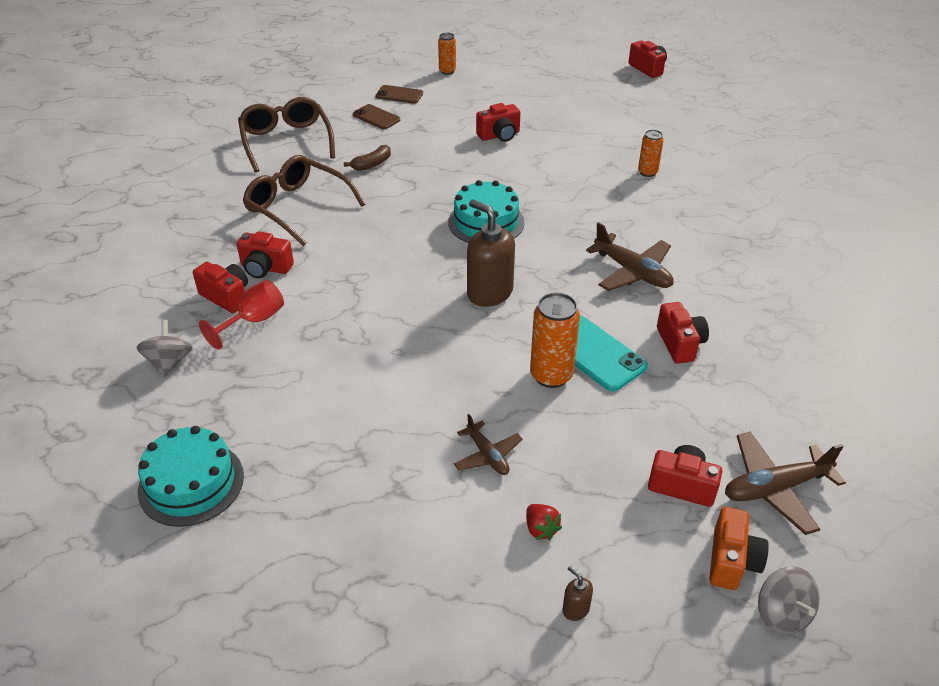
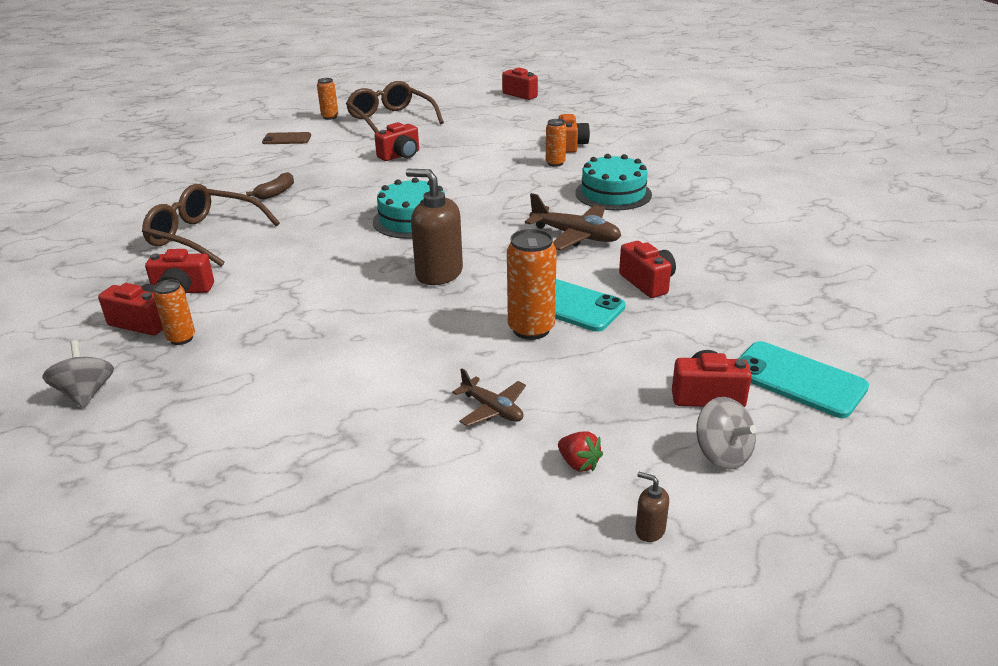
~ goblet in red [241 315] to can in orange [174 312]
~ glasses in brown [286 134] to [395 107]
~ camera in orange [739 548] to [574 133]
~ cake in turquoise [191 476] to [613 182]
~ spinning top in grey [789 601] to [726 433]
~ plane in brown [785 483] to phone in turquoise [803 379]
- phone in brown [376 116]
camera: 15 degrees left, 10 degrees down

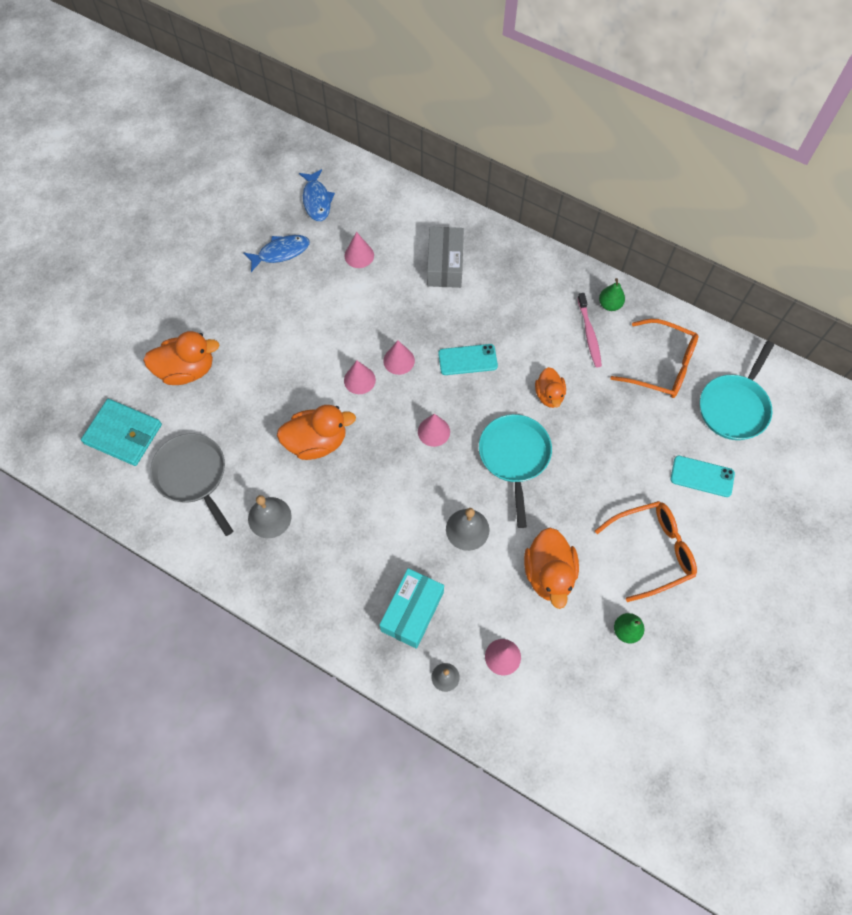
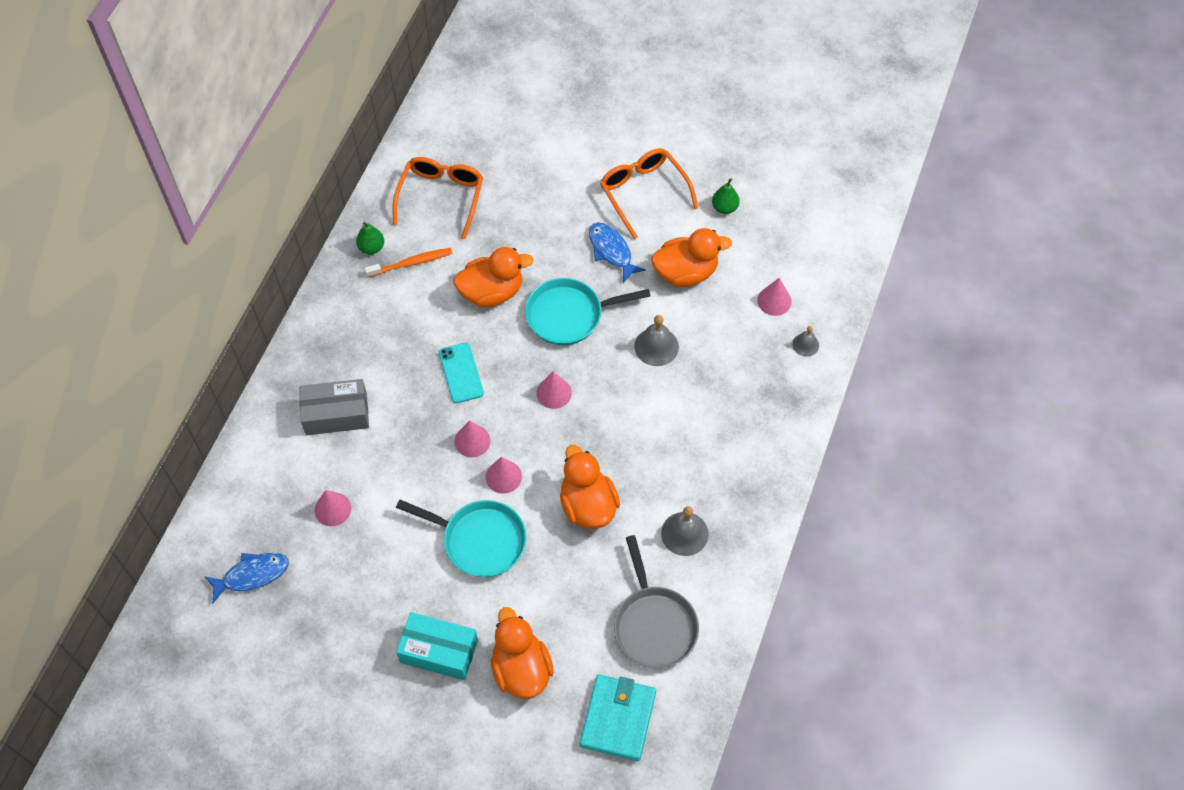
~ toothbrush in pink [590 330] to toothbrush in orange [408 262]
~ pan in turquoise [737 390] to [461 539]
~ box in turquoise [411 608] to [437 646]
~ duck in orange [550 387] = [493 277] x1.62
~ fish in blue [276 253] to [617 252]
~ pan in grey [191 485] = [656 601] 60 degrees counterclockwise
- phone in turquoise [703 476]
camera: 100 degrees left, 5 degrees down

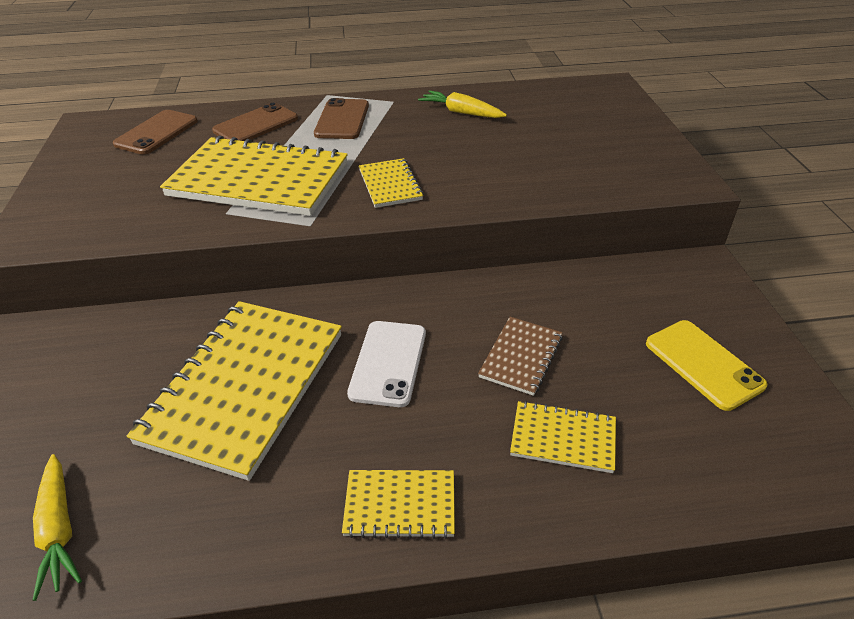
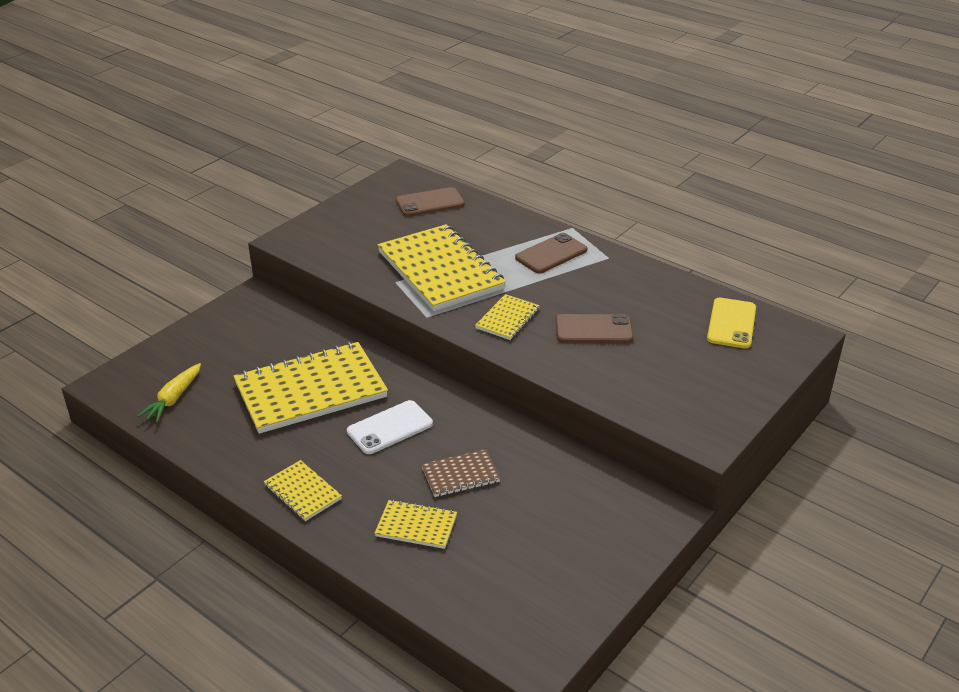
~ notebook in yellow [563 437] = [416 524] 45 degrees counterclockwise
~ phone in brown [255 121] to [595 328]
~ phone in yellow [706 365] to [731 323]
- carrot in yellow [462 104]
camera: 45 degrees right, 5 degrees down

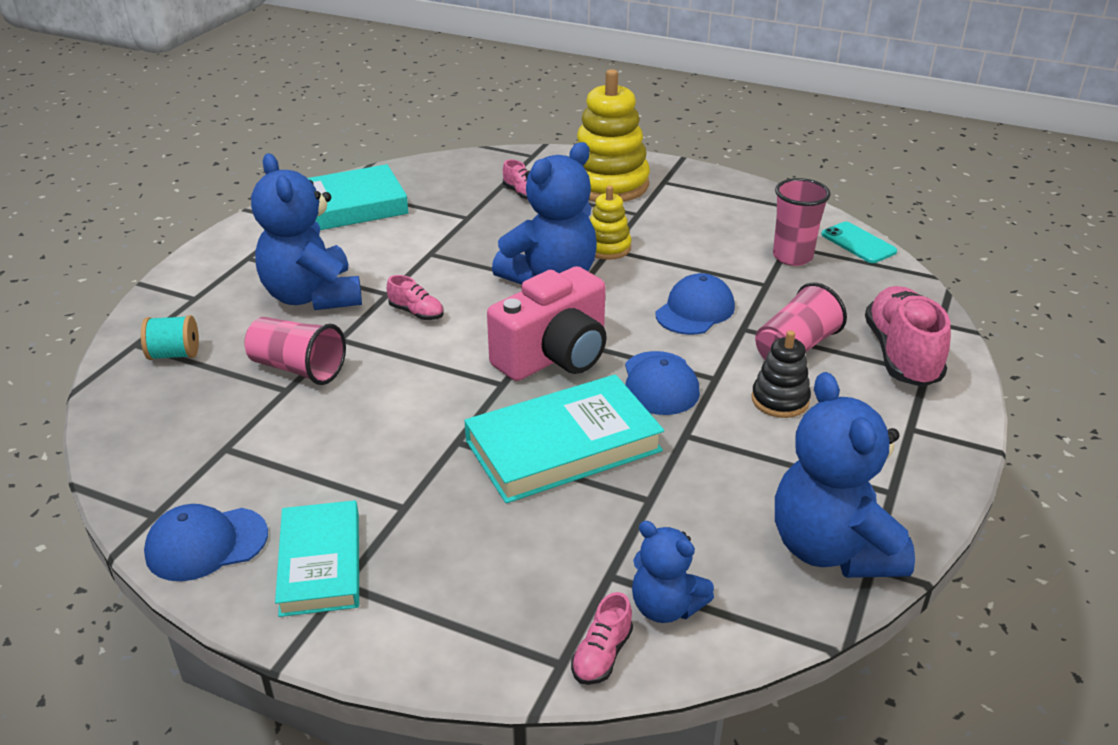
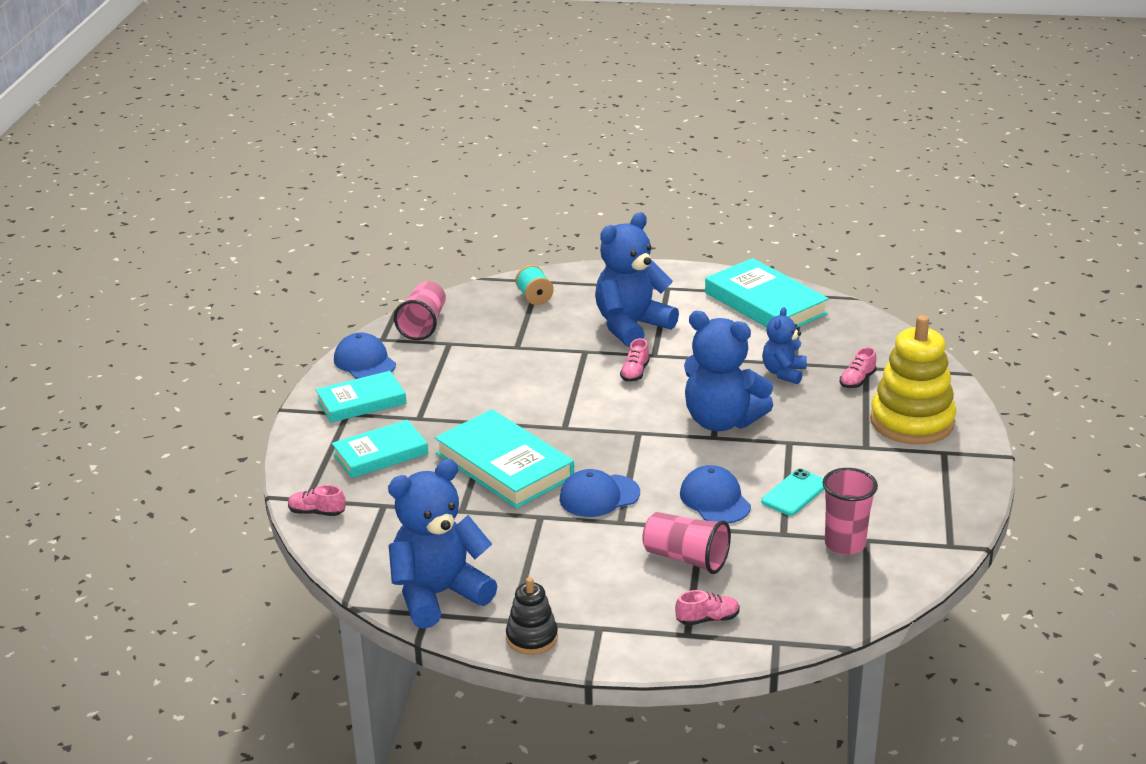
+ book in turquoise [380 449]
~ cup in pink [295 351] to [420 310]
~ stacking toy in black [781 374] to [532 616]
~ shoe in pink [908 336] = [707 608] x0.47
~ cap in blue [695 304] = [715 494] 135 degrees counterclockwise
~ phone in turquoise [859 242] to [792 492]
~ teddy bear in blue [673 572] to [784 345]
- camera in pink [547 323]
- stacking toy in yellow [611 223]
camera: 75 degrees right, 5 degrees down

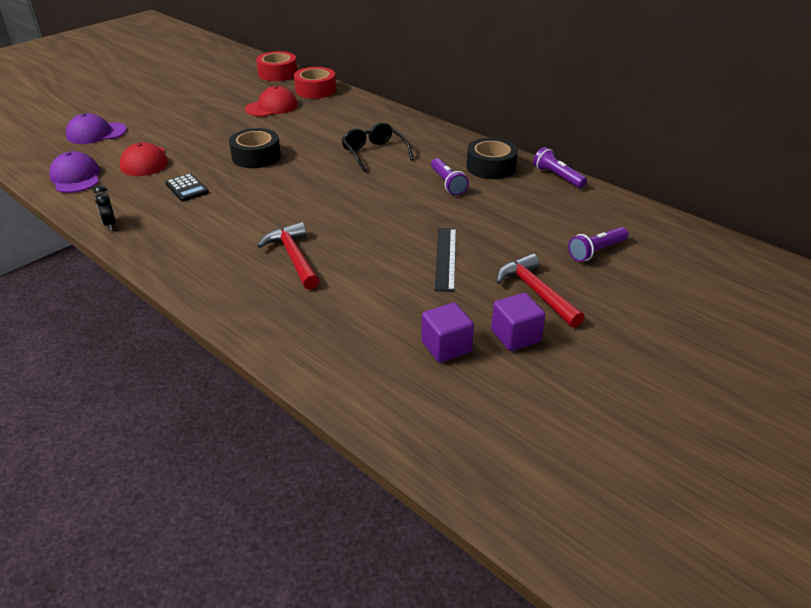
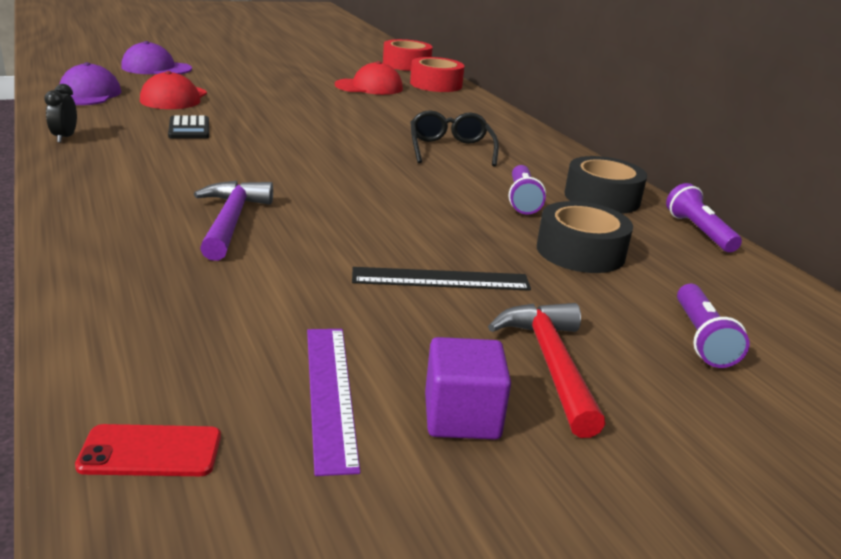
+ phone in red [148 450]
~ hammer in red [289 256] to hammer in purple [233 221]
~ cube in purple [447 333] to ruler in purple [333 402]
~ ruler in black [445 260] = [441 279] 60 degrees clockwise
~ tape in black [255 148] to [585 237]
~ flashlight in purple [598 244] = [713 326] 75 degrees counterclockwise
camera: 20 degrees right, 10 degrees down

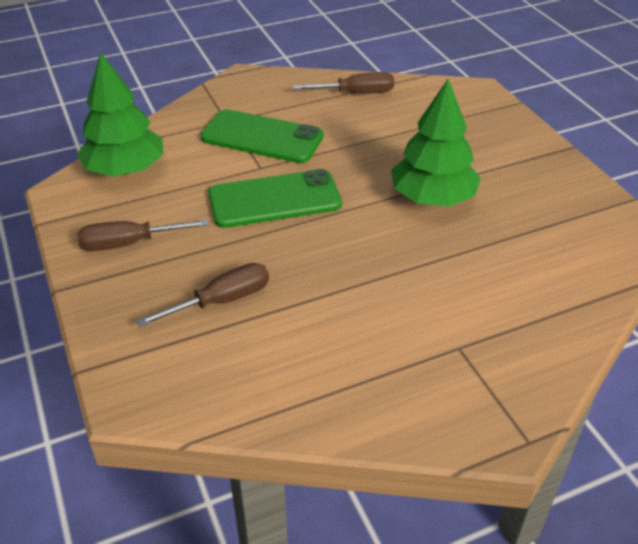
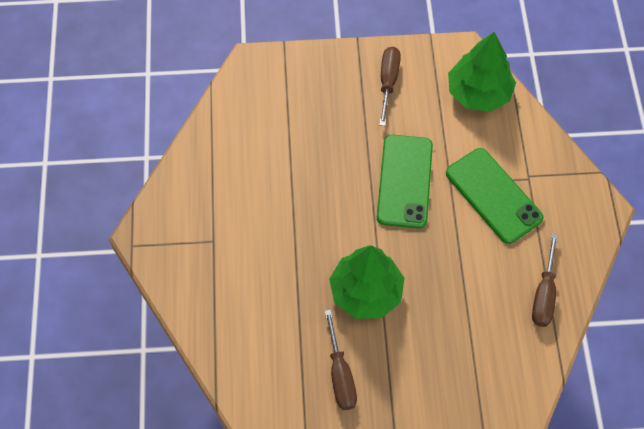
~ screwdriver in brown [202 295] to [340 360]
~ phone in green [262 136] = [495 196] 75 degrees counterclockwise
camera: 110 degrees right, 20 degrees up

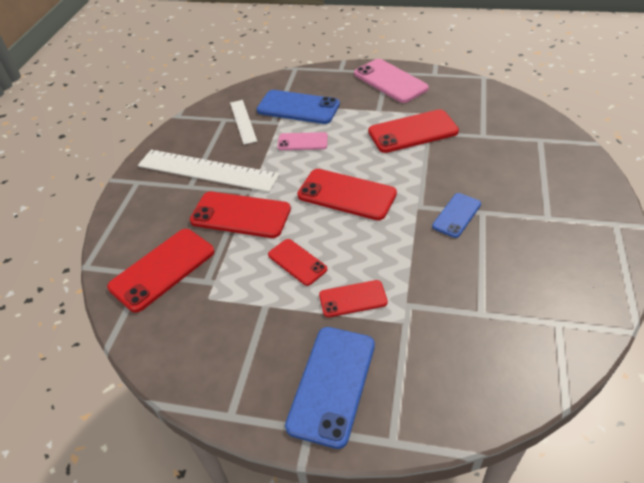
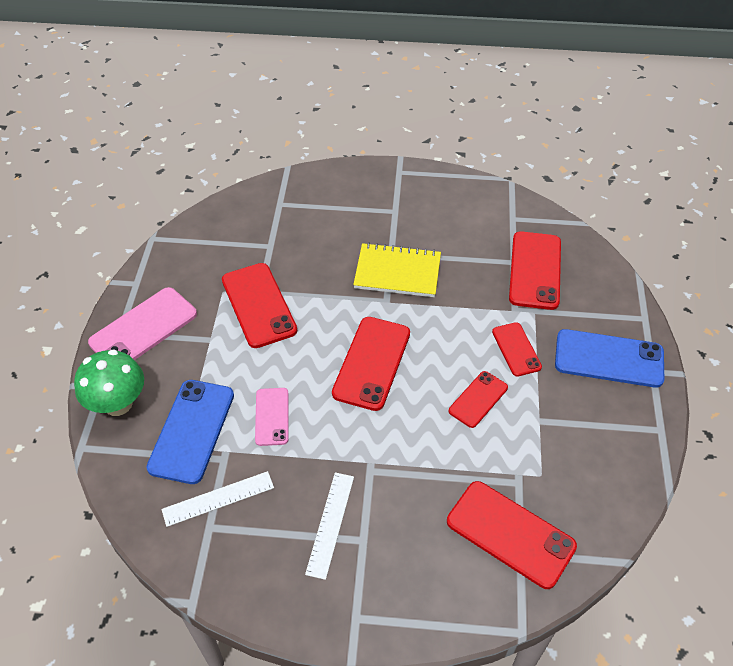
+ mushroom in green [109 383]
~ ruler in white [209 171] = [329 526] x0.55
~ phone in blue [456 215] to notebook in yellow [397 270]
~ phone in red [240 215] to [535 270]
camera: 100 degrees left, 5 degrees up

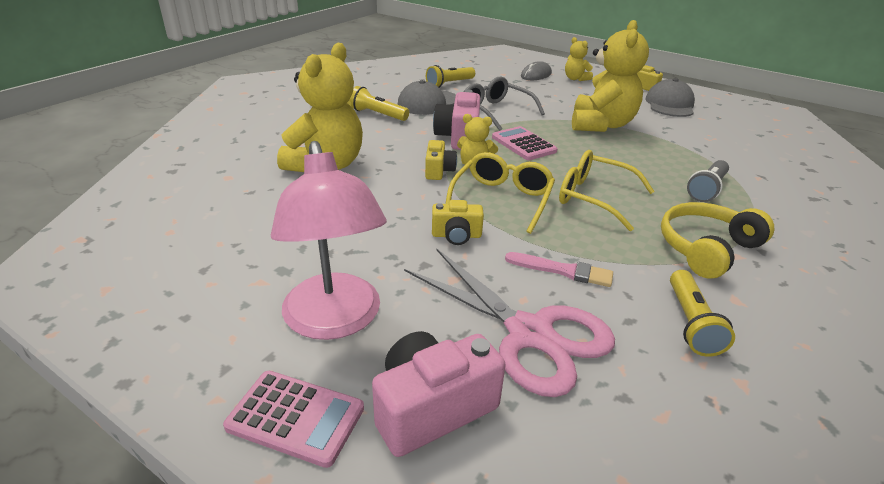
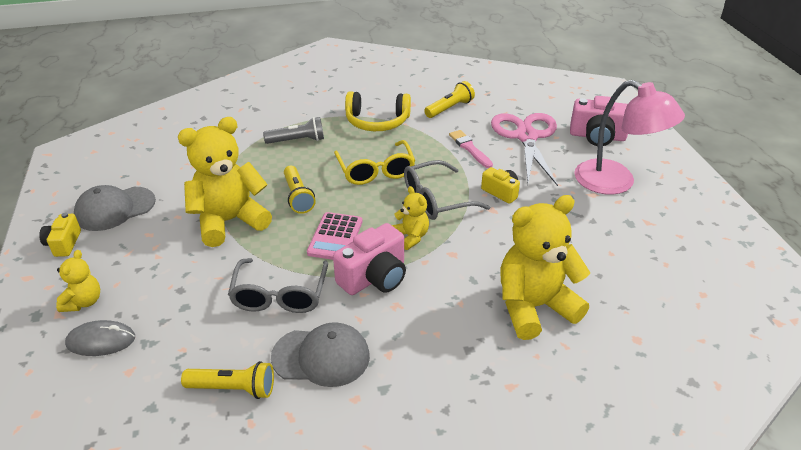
~ flashlight in yellow [379 103] to [300 190]
~ glasses in yellow [500 193] to glasses in grey [447 190]
~ lamp in pink [329 240] = [629 137] 105 degrees clockwise
- calculator in pink [293 419]
- camera in yellow [441 160]
camera: 135 degrees left, 5 degrees up

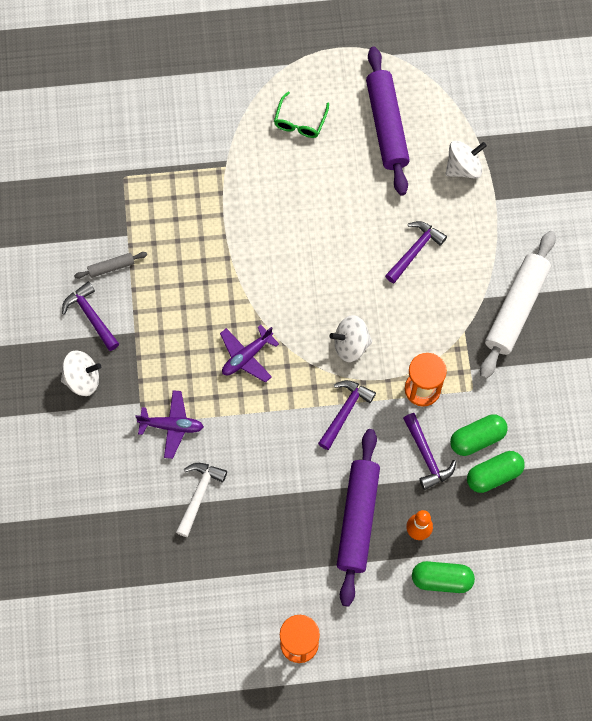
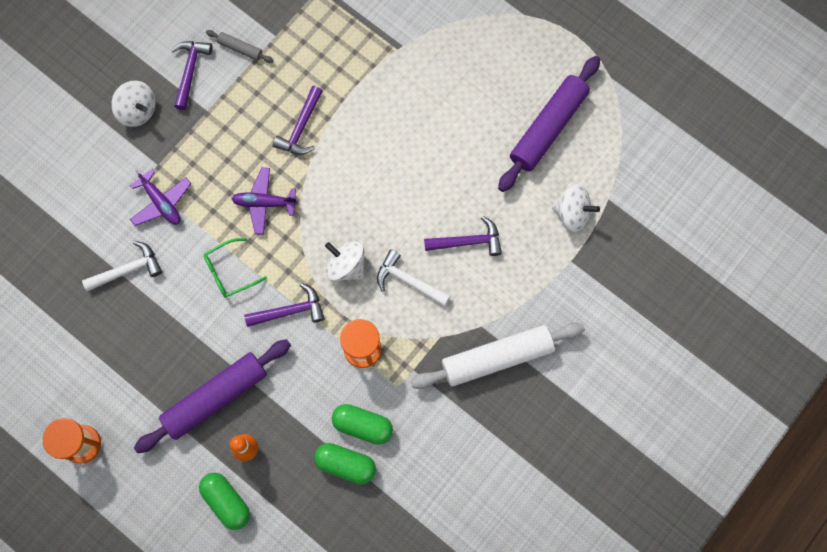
~ glasses in green [301 115] to [235 268]
~ hammer in purple [429 451] to [298 120]
+ hammer in white [414 277]
camera: 45 degrees right, 5 degrees up

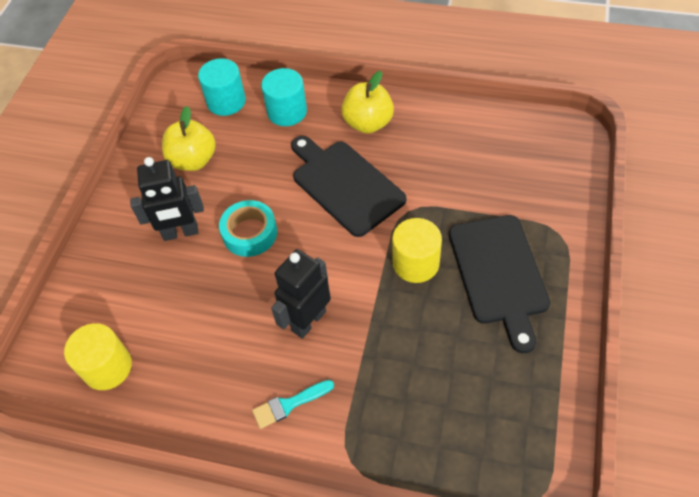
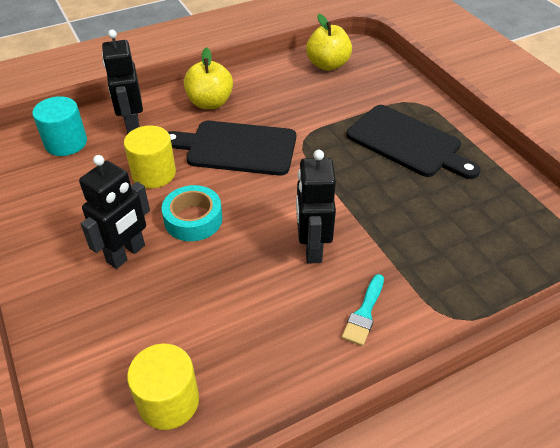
~ cylinder in turquoise [284 97] to robot in black [122 82]
~ cylinder in yellow [417 250] to [150 156]
~ apple in yellow [189 138] to [329 42]
camera: 45 degrees left, 10 degrees down

